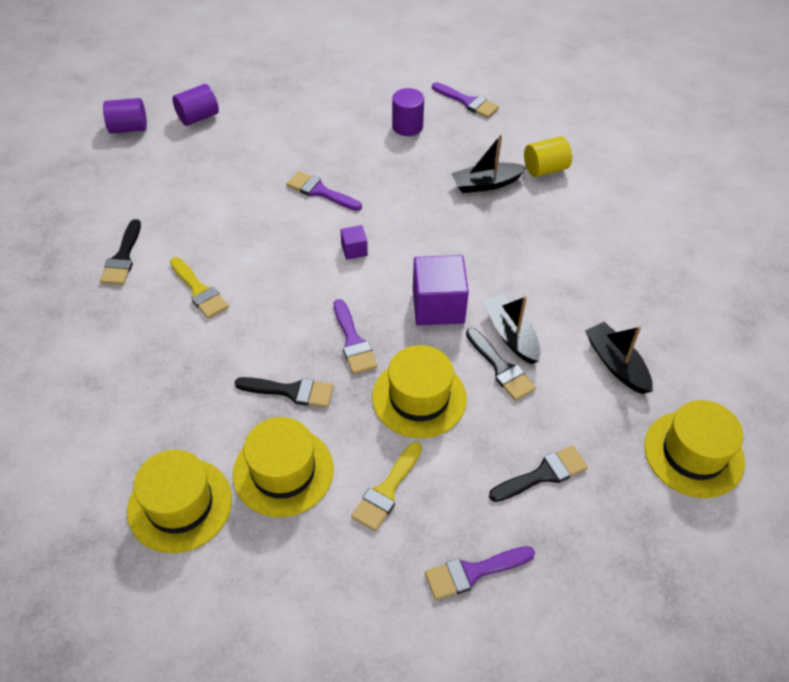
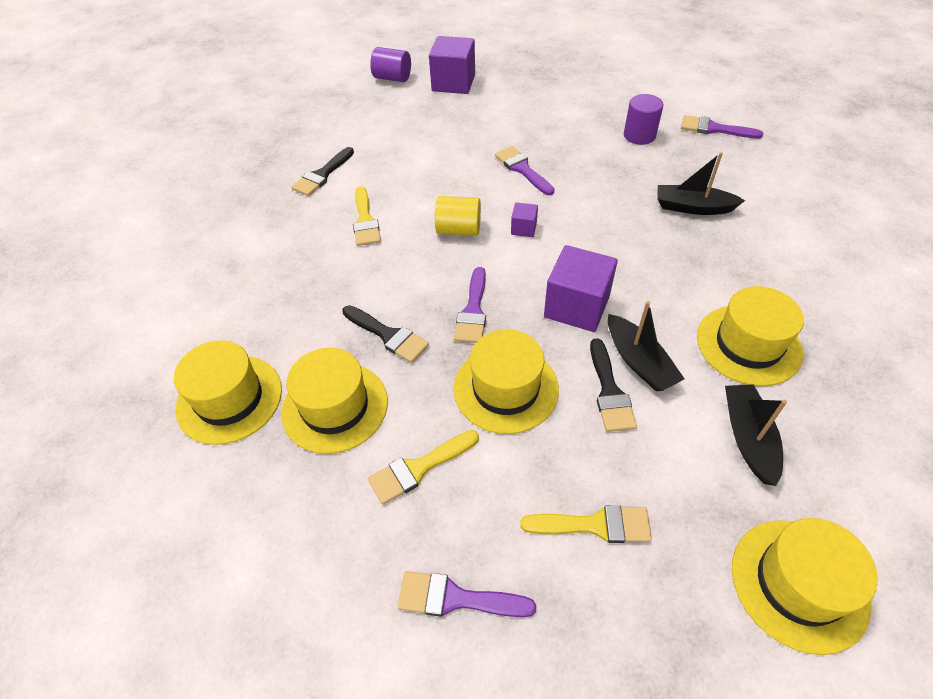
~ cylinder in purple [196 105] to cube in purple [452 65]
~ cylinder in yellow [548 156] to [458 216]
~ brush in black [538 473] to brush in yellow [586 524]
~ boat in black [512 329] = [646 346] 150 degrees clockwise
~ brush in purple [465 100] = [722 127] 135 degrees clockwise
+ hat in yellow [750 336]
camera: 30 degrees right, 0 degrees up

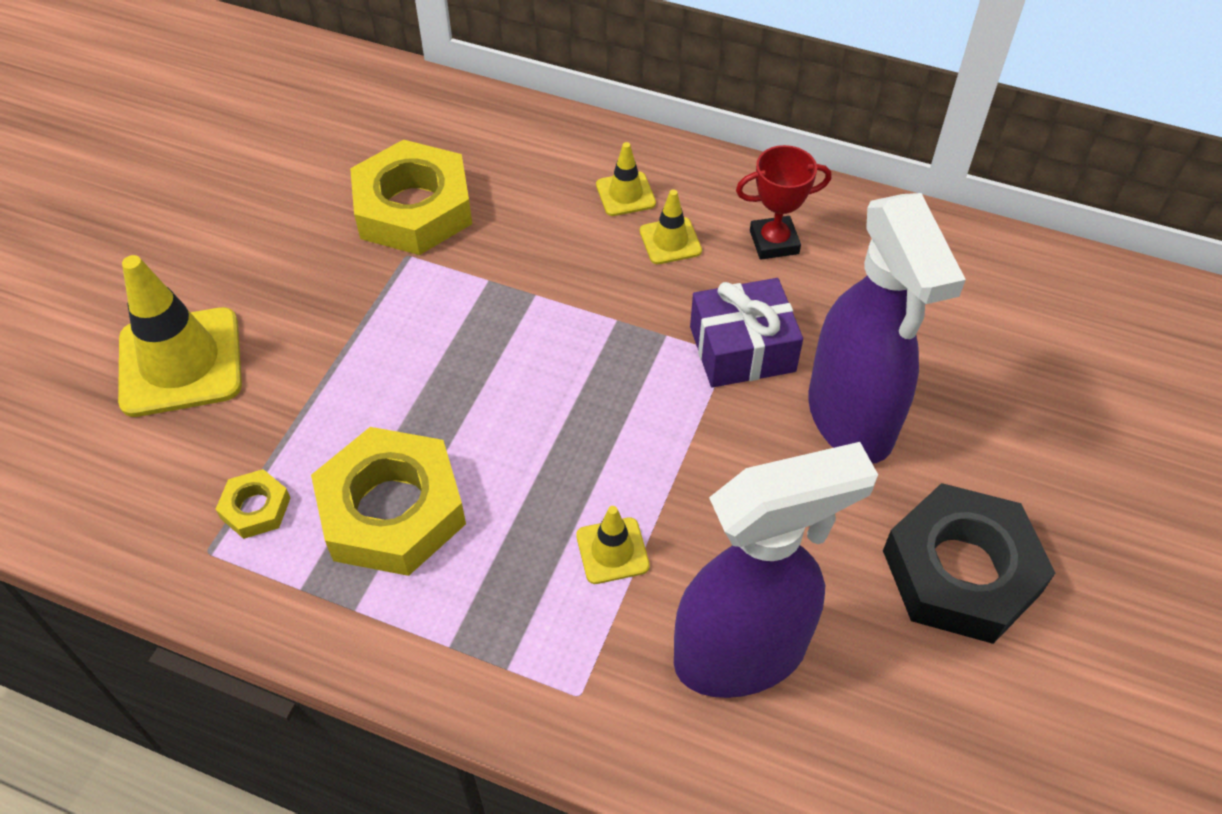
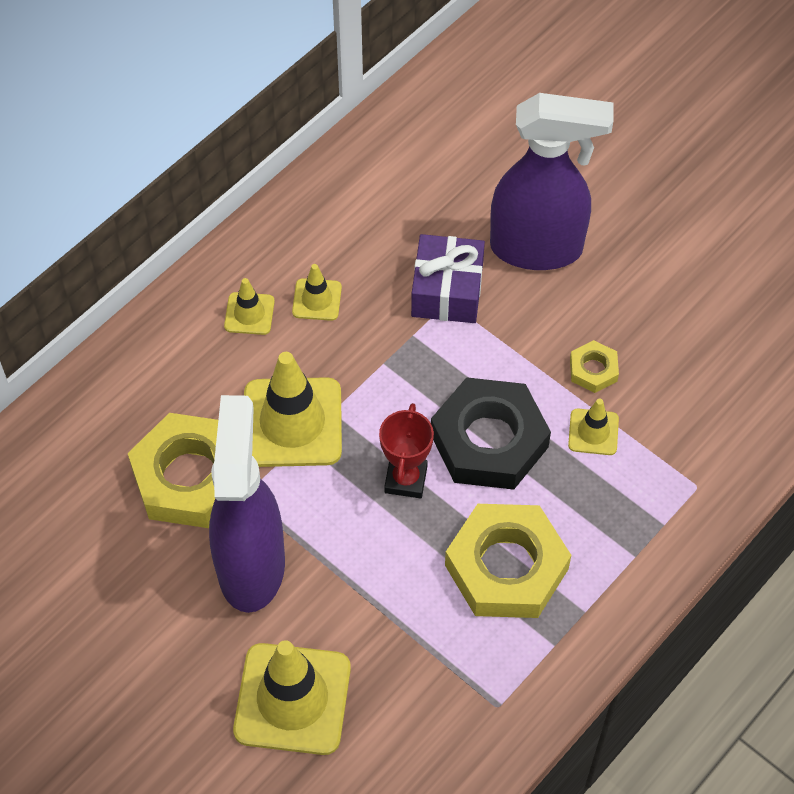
~ spray bottle in purple [776 570] to [247 504]
+ traffic cone in yellow [293 409]
~ trophy in red [783 202] to [406 450]
~ nut in black [969 563] to [491 433]
~ nut in yellow [253 504] to [594 366]
camera: 70 degrees left, 5 degrees up

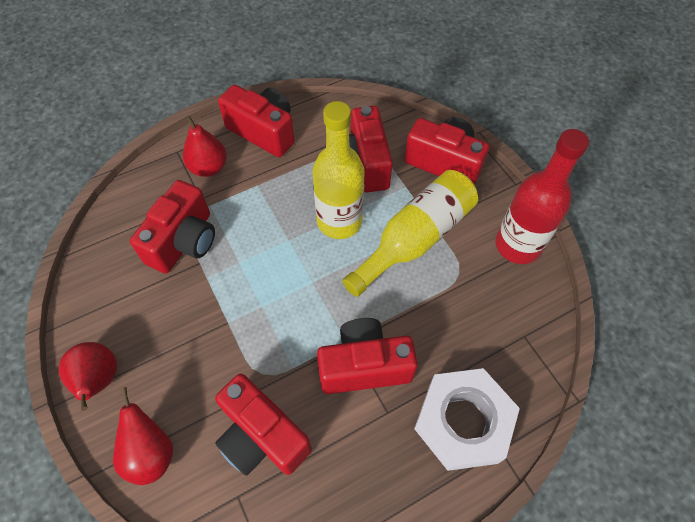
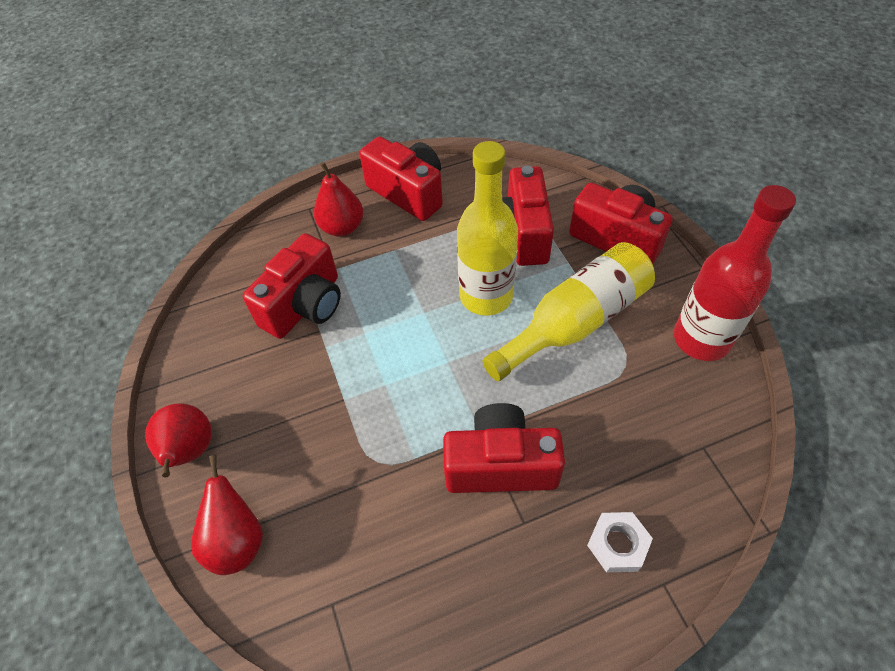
~ nut in white [467 419] = [620 542] x0.49
- camera in red [263 425]
camera: 10 degrees right, 5 degrees down

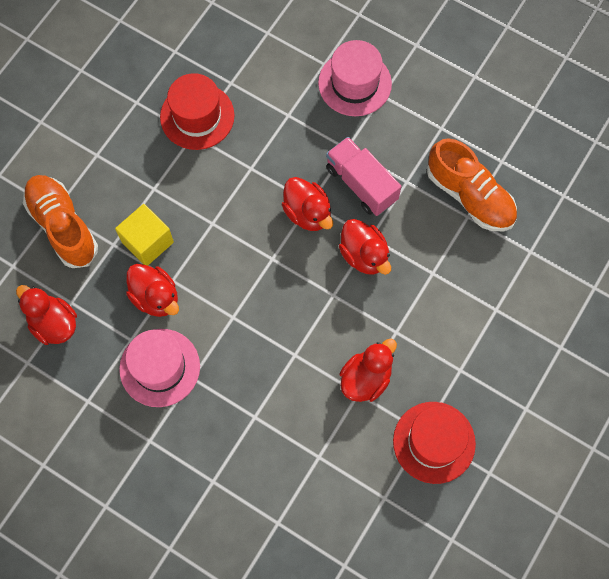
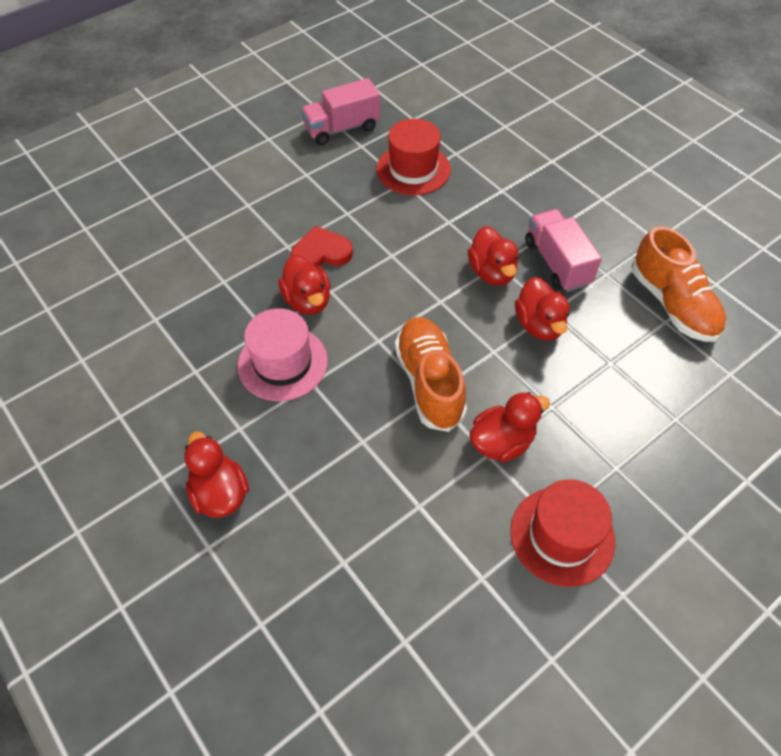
~ duck in red [46 315] to [216 474]
~ cube in yellow [144 235] to heart in red [322 246]
+ truck in pink [340 111]
~ shoe in orange [60 221] to [431 374]
- hat in pink [355 78]
camera: 20 degrees right, 15 degrees down

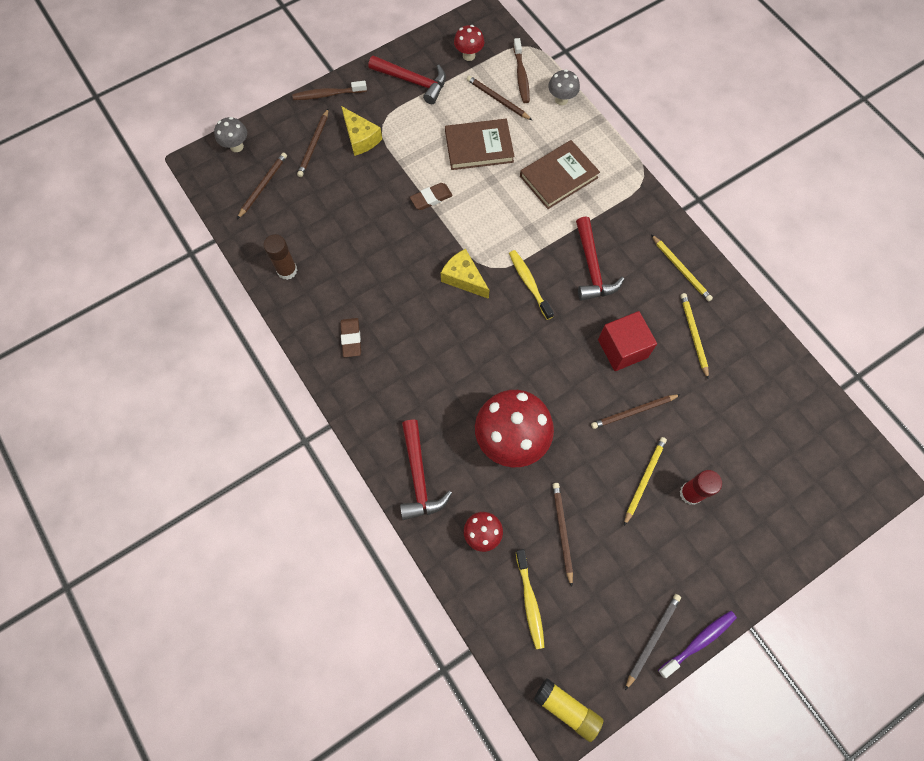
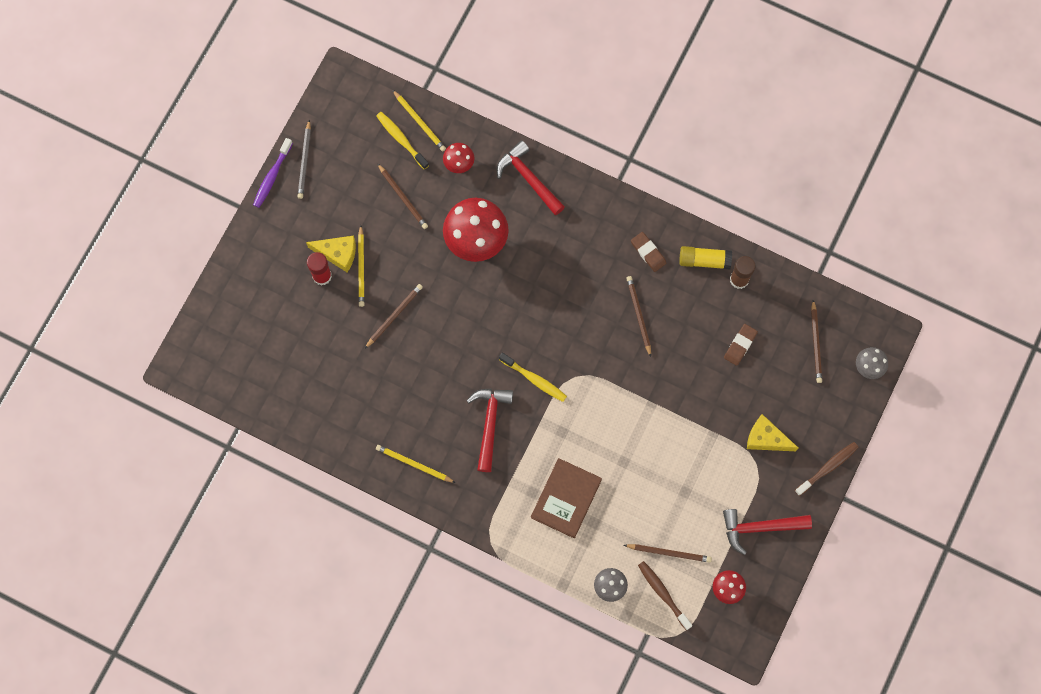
~ cheese in yellow [465 274] to [331 254]
~ pencil in yellow [694 336] to [419 121]
~ hammer in red [600 259] = [489 430] 45 degrees clockwise
~ pencil in brown [313 142] to [638 316]
~ glue stick in yellow [568 710] to [705 257]
~ eraser in brown [431 196] to [741 345]
- book in brown [479 144]
- cube in red [627 341]
camera: 150 degrees right, 5 degrees up

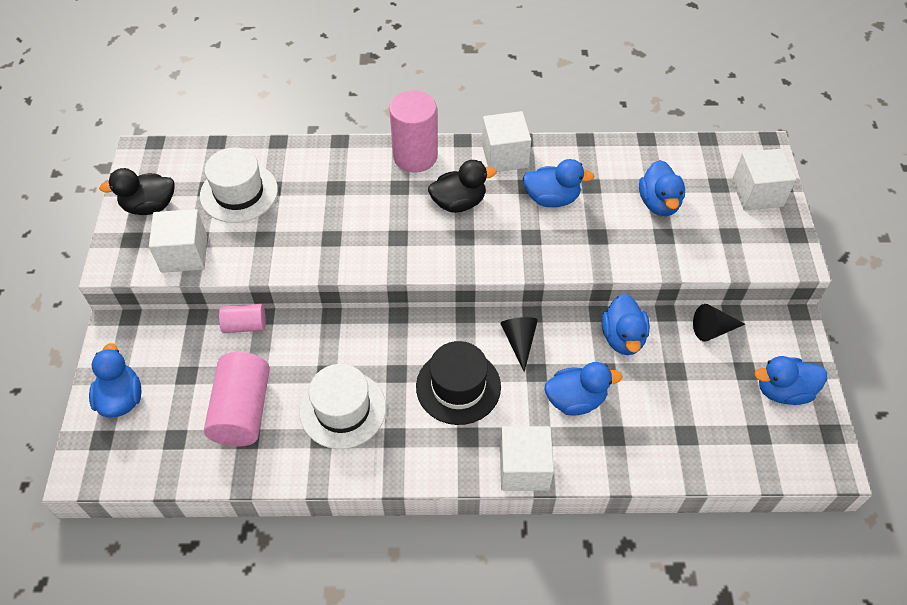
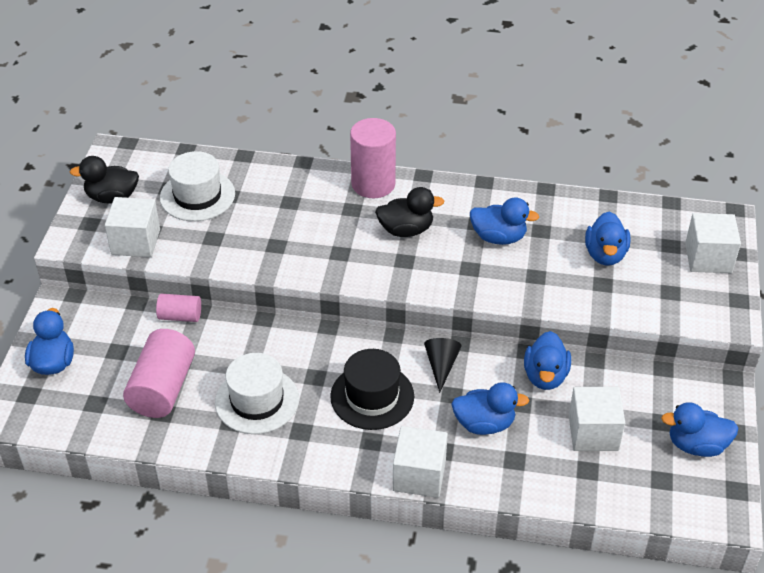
~ cube in white [506 141] to [597 419]
- cone in black [719 323]
camera: 10 degrees right, 10 degrees down

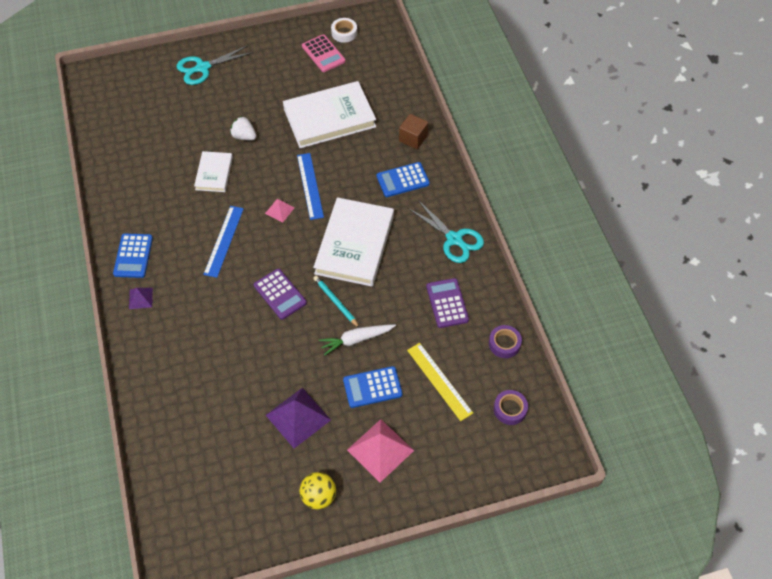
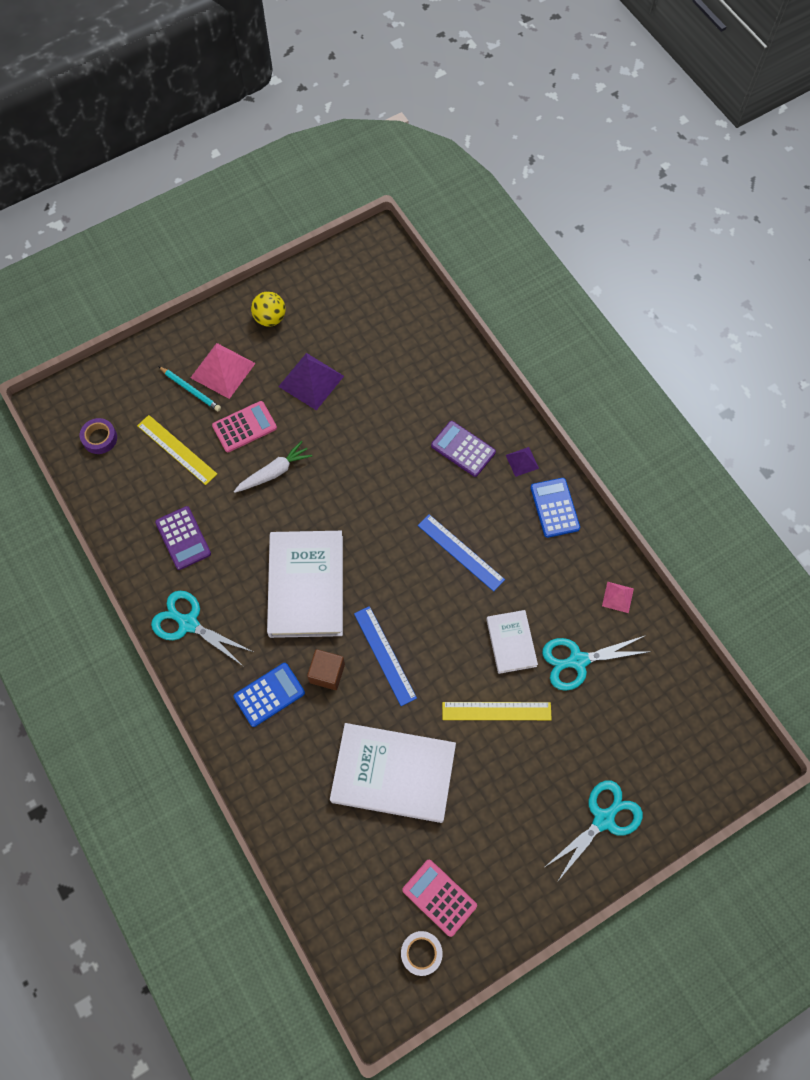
~ pencil in turquoise [336 302] to [189 388]
~ calculator in blue [372 387] to calculator in pink [244 426]
~ cube in brown [413 131] to [326 669]
~ book in white [329 114] = [393 773] 45 degrees clockwise
~ ruler in blue [223 242] = [461 553] 45 degrees counterclockwise
~ calculator in purple [280 294] to [463 449]
~ strawberry in white [243 128] to ruler in yellow [497 711]
+ scissors in turquoise [597 663]
~ pyramid in pink [280 211] to [618 597]
- tape in purple [505 341]
camera: 165 degrees right, 10 degrees up

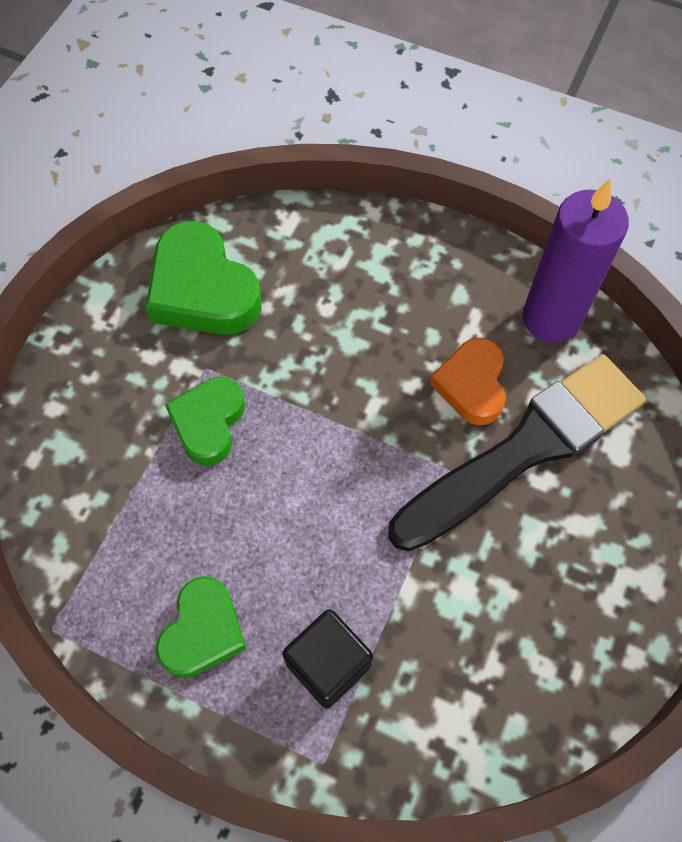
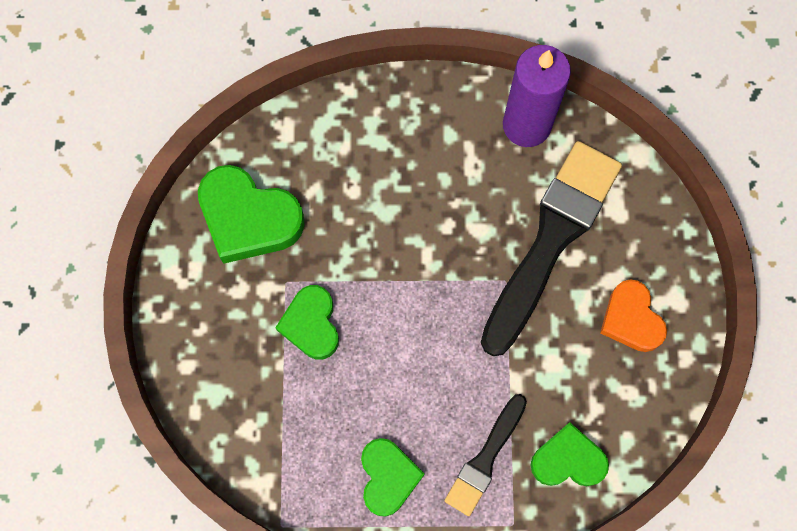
~ cube in black [327 658] to brush in black [485 455]
+ heart in green [570 454]
~ heart in orange [468 381] to [633 315]
camera: 25 degrees left, 10 degrees up

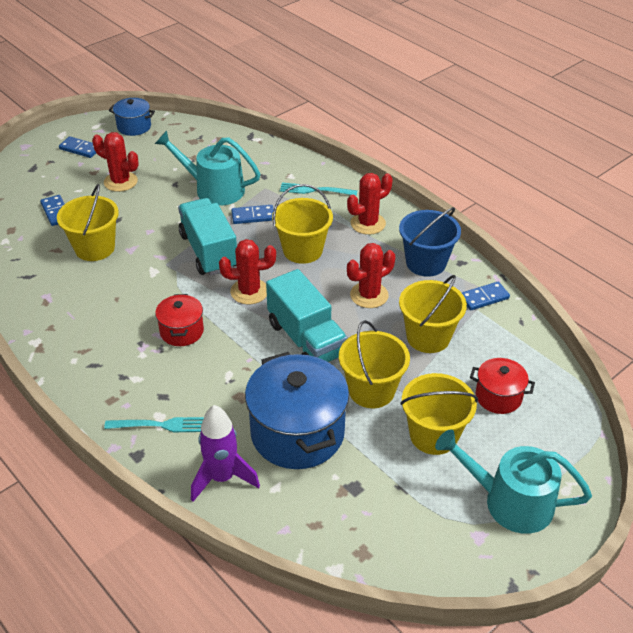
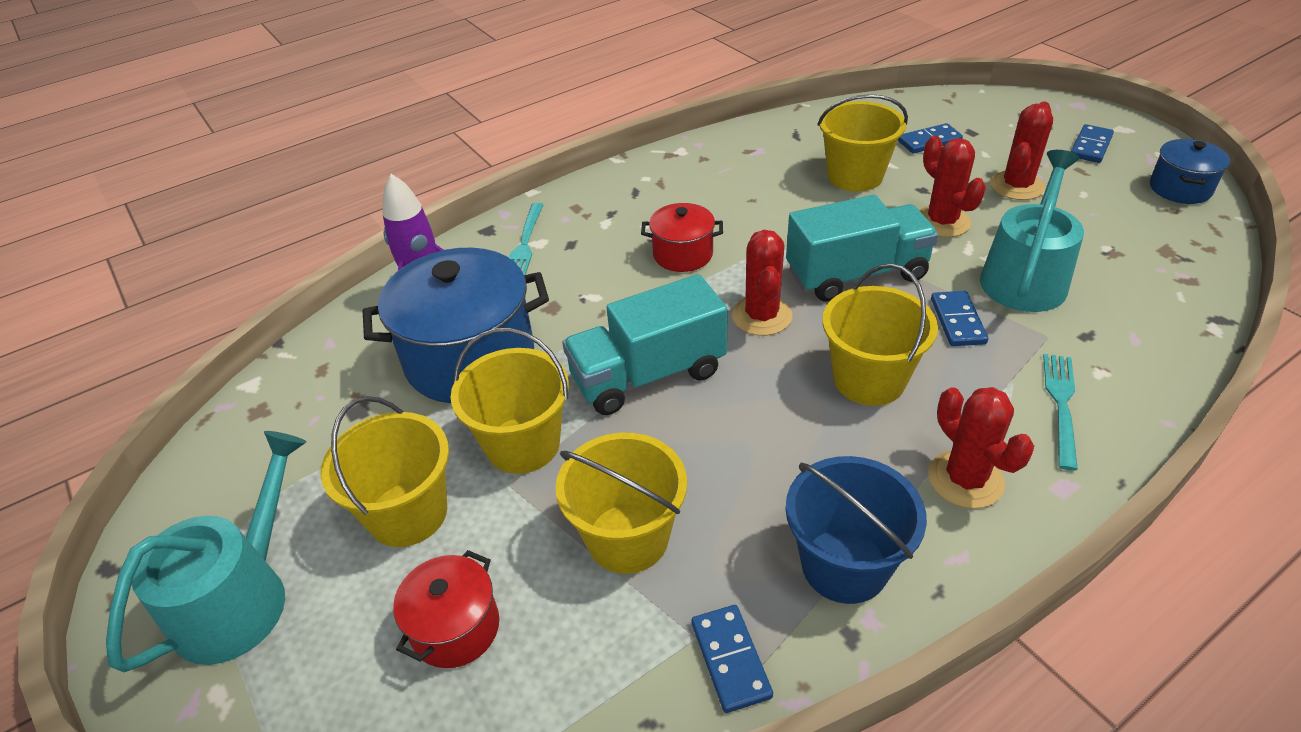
~ cactus in red [371 275] to [952 186]
camera: 100 degrees right, 0 degrees up

